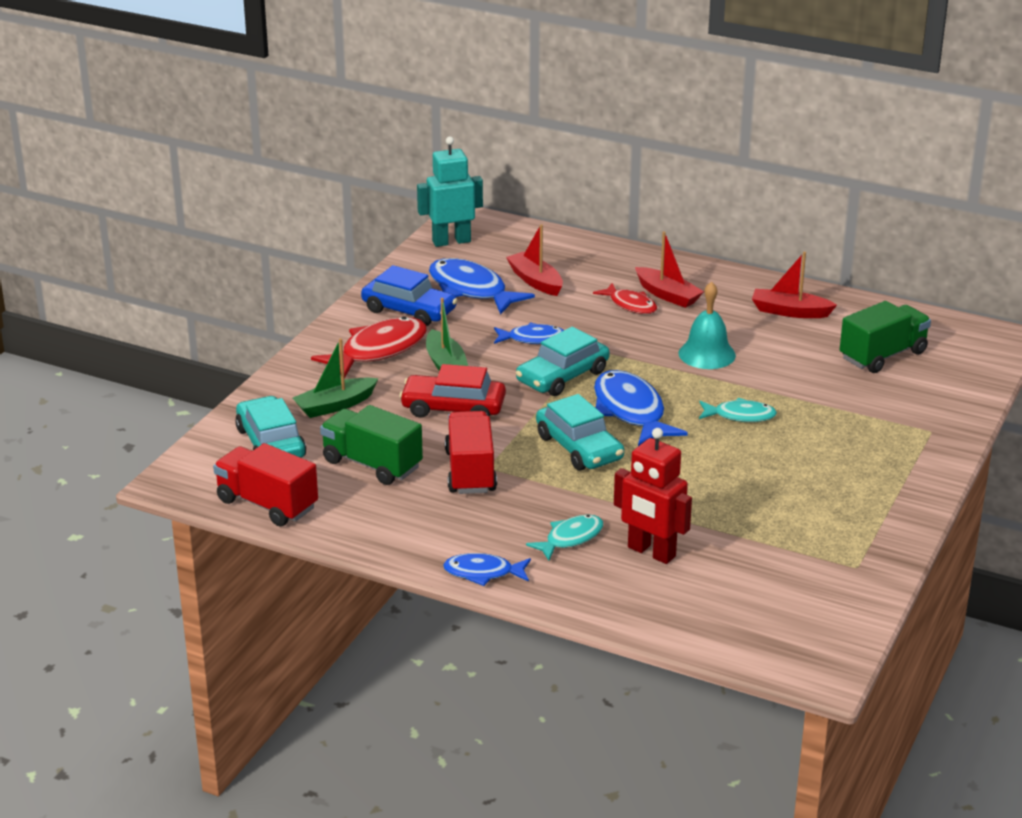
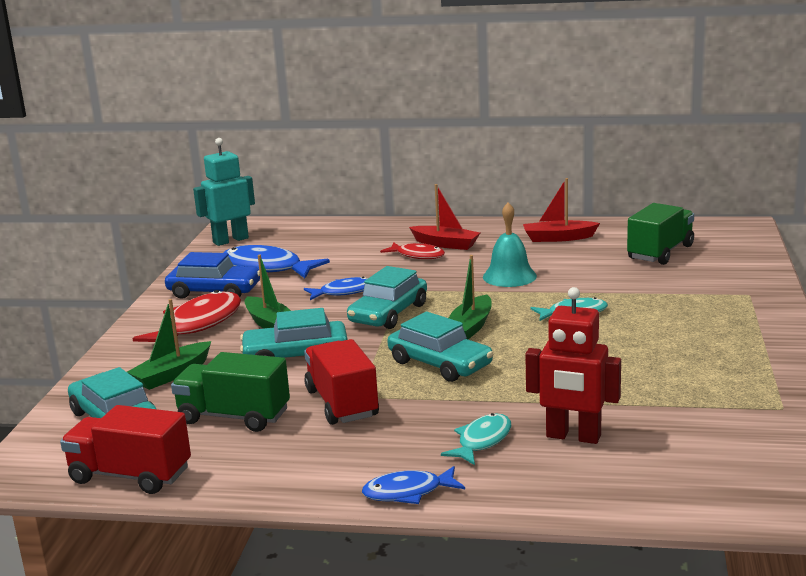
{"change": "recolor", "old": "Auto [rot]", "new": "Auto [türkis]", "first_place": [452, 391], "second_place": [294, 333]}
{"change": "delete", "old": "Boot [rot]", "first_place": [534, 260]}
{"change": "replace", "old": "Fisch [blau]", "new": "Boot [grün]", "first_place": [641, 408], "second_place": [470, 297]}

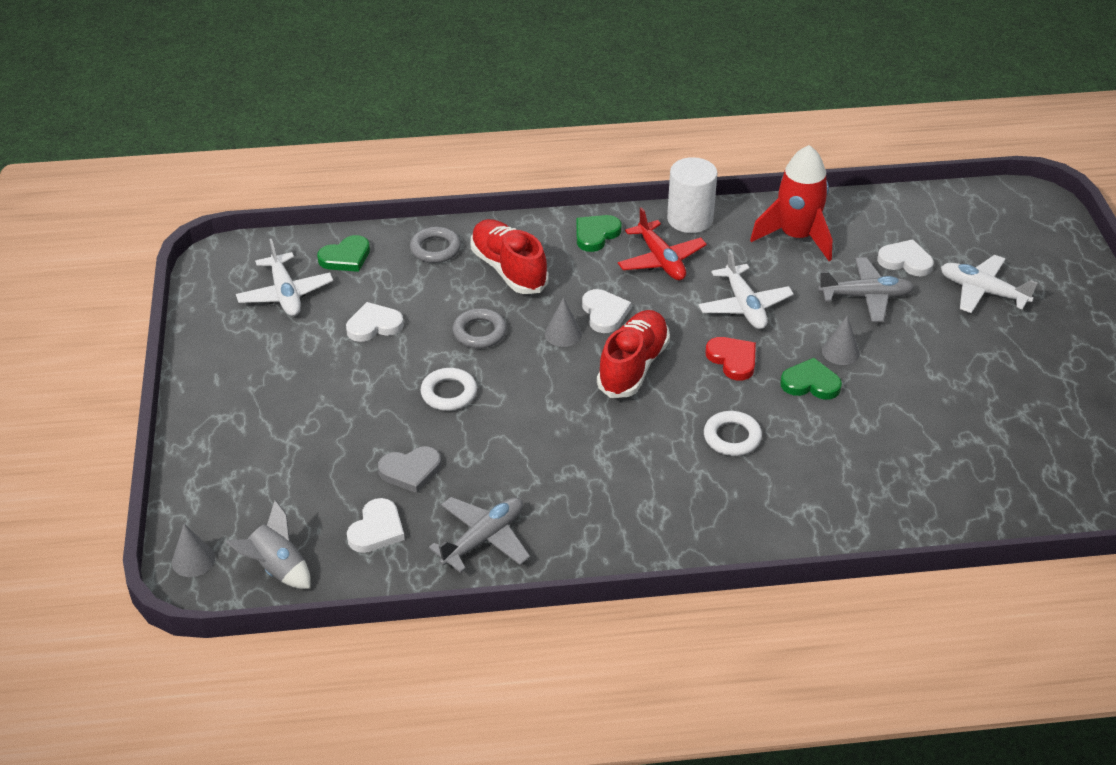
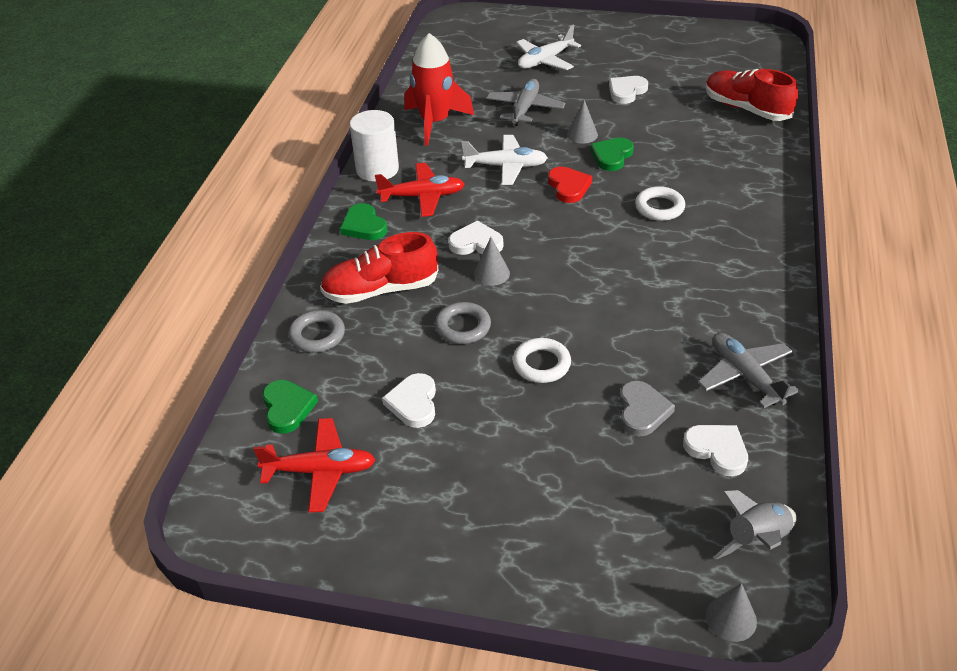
{"change": "recolor", "old": "Flugzeug [weiß]", "new": "Flugzeug [rot]", "first_place": [284, 277], "second_place": [314, 465]}
{"change": "move", "old": "Schuh [rot]", "first_place": [633, 354], "second_place": [752, 95]}
{"change": "rotate", "old": "Herz [rot]", "first_place": [730, 359], "second_place": [570, 185], "degrees": 90}
{"change": "move", "old": "Herz [weiß]", "first_place": [905, 257], "second_place": [628, 90]}

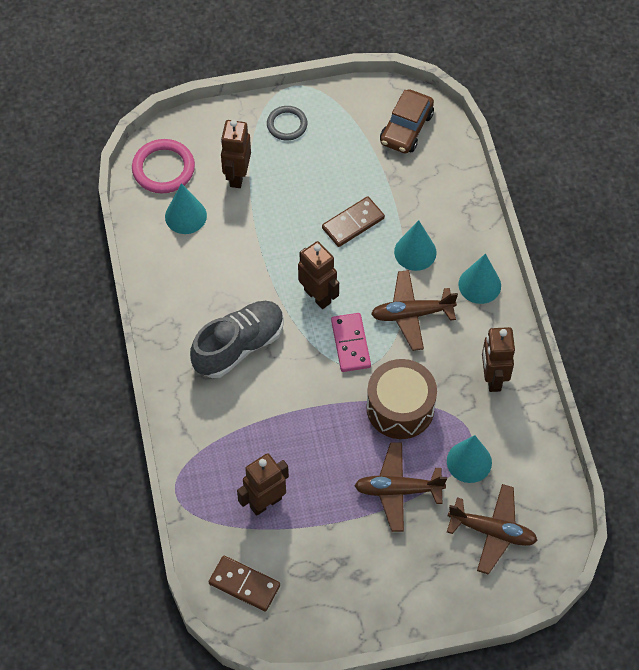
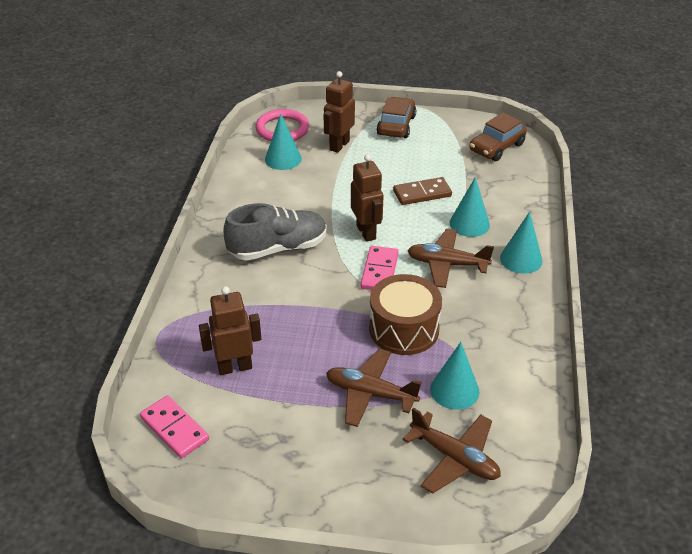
{"change": "recolor", "old": "Dominostein [braun]", "new": "Dominostein [rosa]", "first_place": [244, 584], "second_place": [174, 427]}
{"change": "replace", "old": "Ring [grau]", "new": "Auto [braun]", "first_place": [287, 123], "second_place": [396, 117]}
{"change": "delete", "old": "Roboter [braun]", "first_place": [498, 359]}

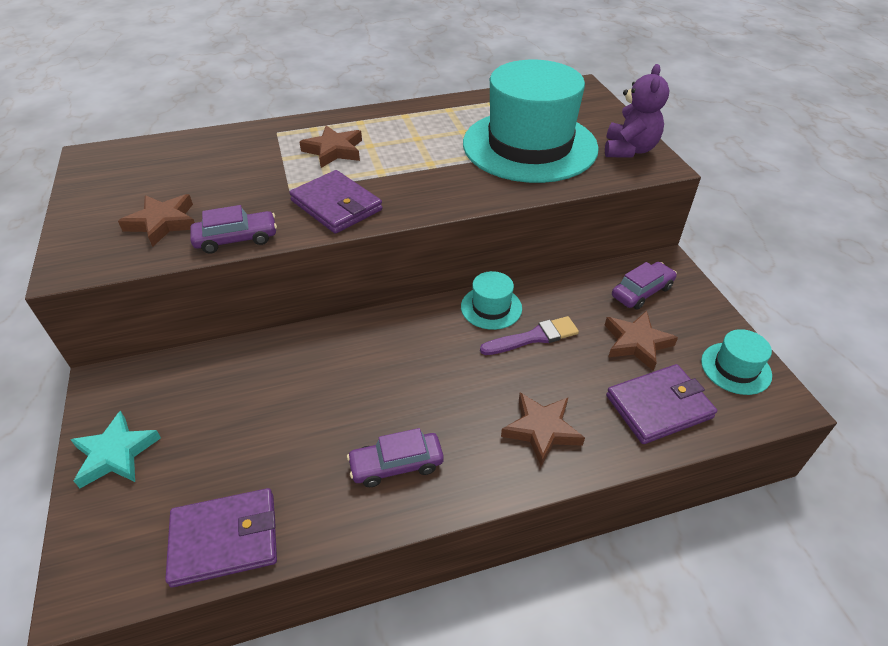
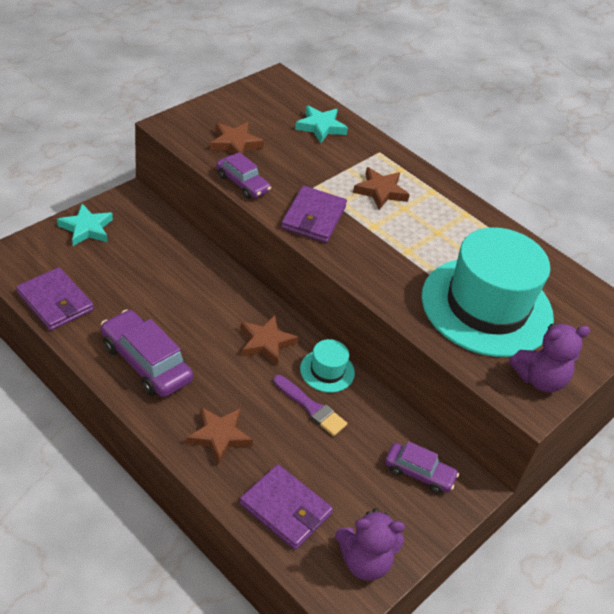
{"change": "resize", "old": "Auto [lila]", "first_place": [395, 457], "second_place": [147, 353], "factor": 1.61}
{"change": "move", "old": "Stern [braun]", "first_place": [641, 341], "second_place": [269, 340]}
{"change": "replace", "old": "Hut [türkis]", "new": "Teddybär [lila]", "first_place": [736, 362], "second_place": [370, 544]}
{"change": "insert", "new": "Stern [türkis]", "second_place": [321, 124]}

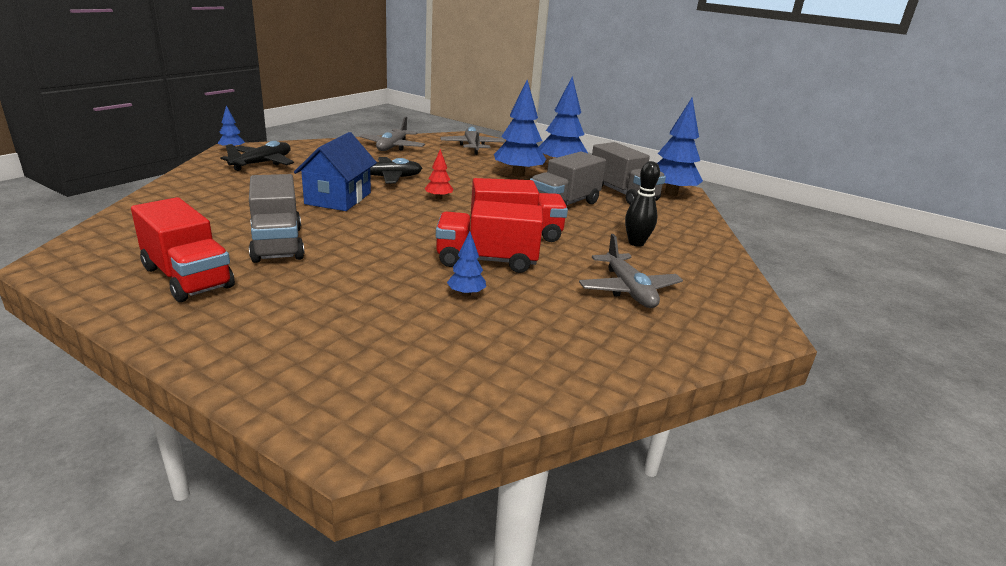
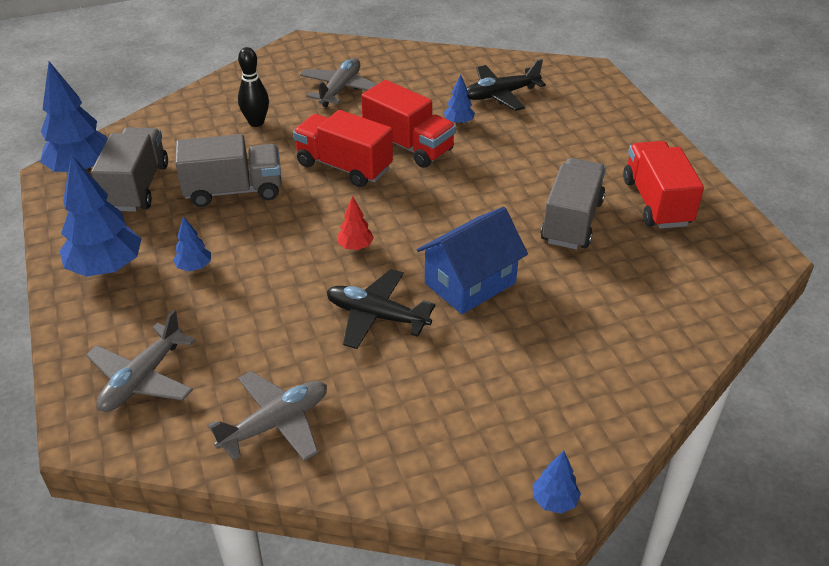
{"change": "move", "old": "Flugzeug [schwarz]", "first_place": [257, 156], "second_place": [506, 85]}
{"change": "resize", "old": "Baum [blau]", "first_place": [520, 128], "second_place": [192, 243], "factor": 0.48}

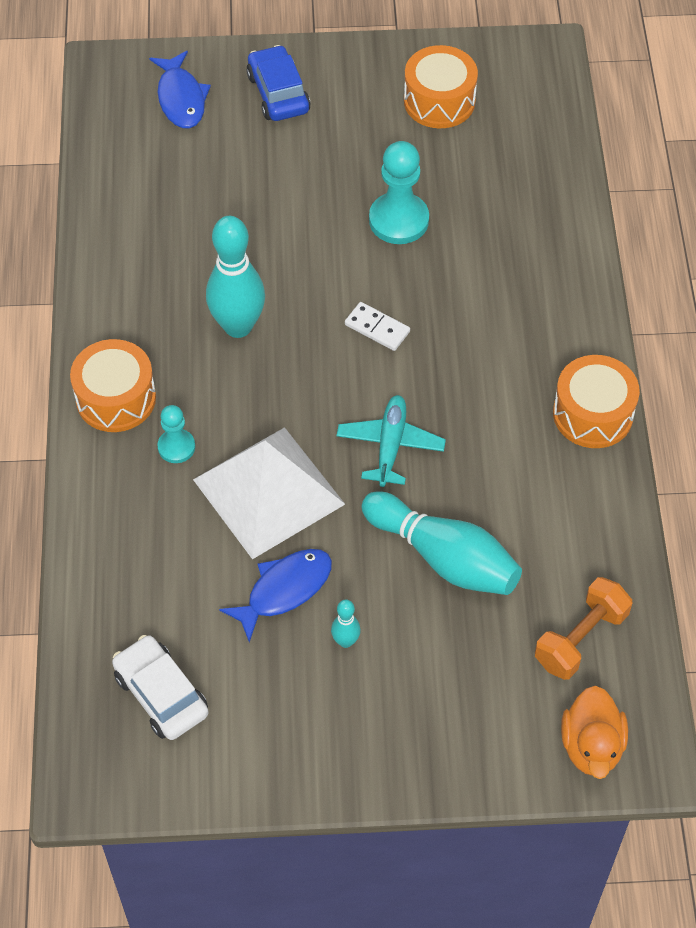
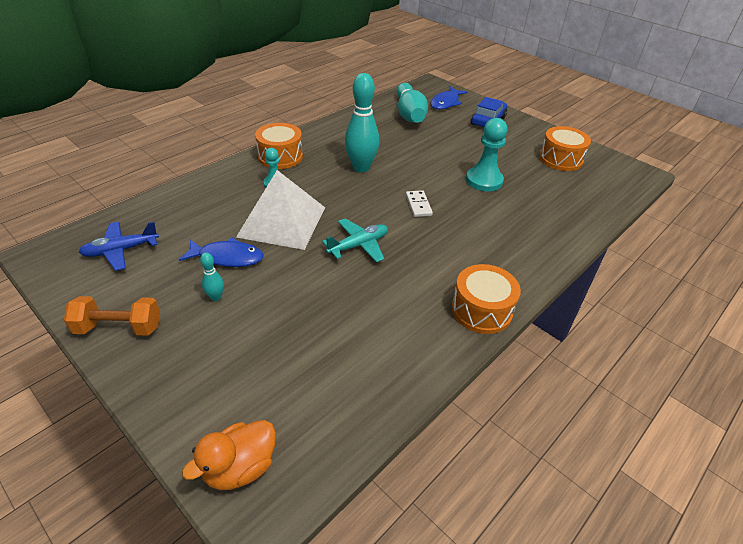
{"change": "replace", "old": "Auto [weiß]", "new": "Flugzeug [blau]", "first_place": [160, 687], "second_place": [119, 246]}
{"change": "move", "old": "Bowlingkegel [türkis]", "first_place": [441, 543], "second_place": [412, 103]}
{"change": "move", "old": "Hantel [orange]", "first_place": [583, 628], "second_place": [112, 315]}

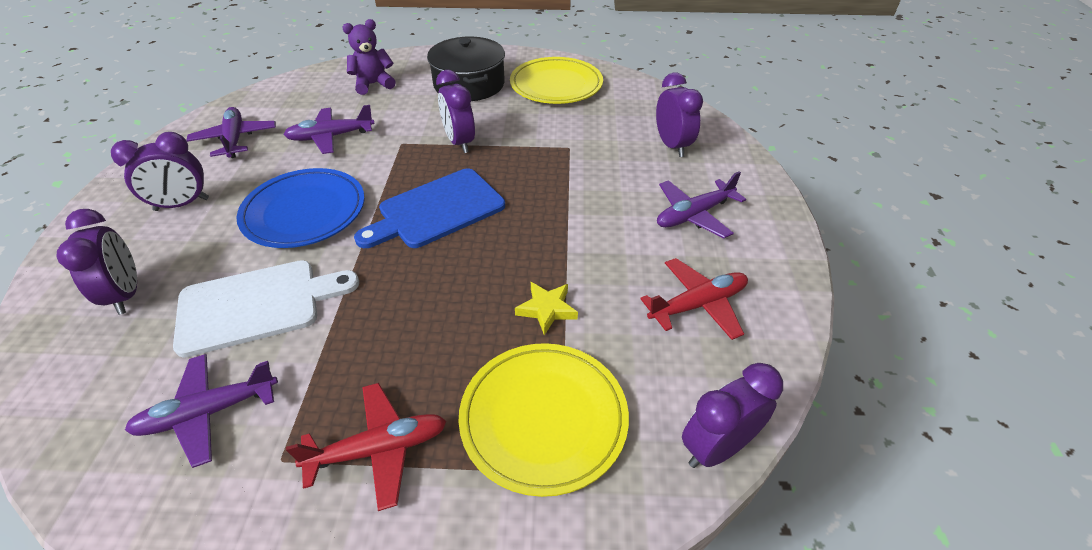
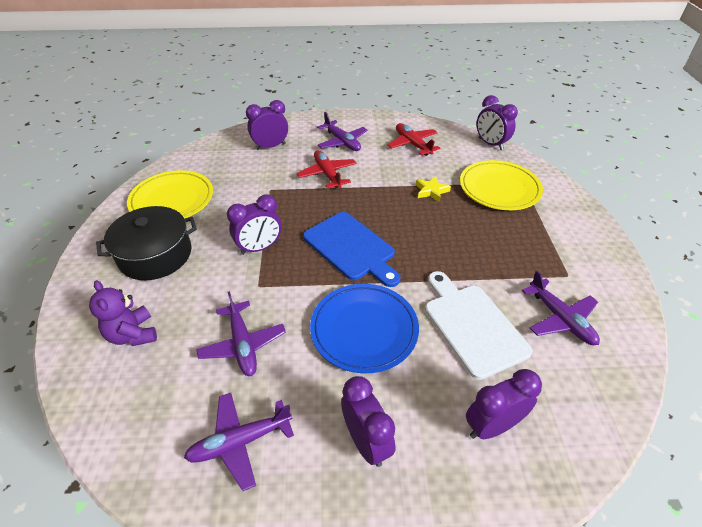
{"change": "move", "old": "Flugzeug [rot]", "first_place": [366, 447], "second_place": [327, 169]}

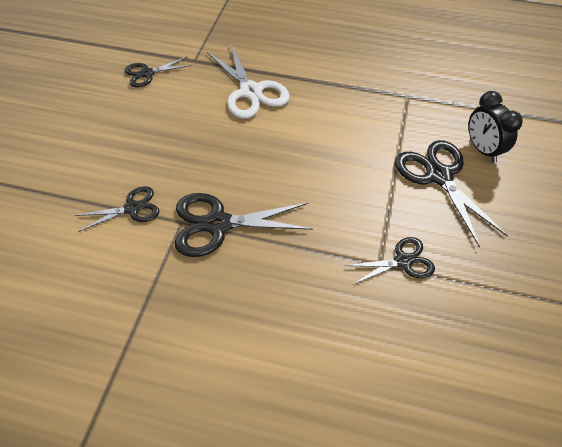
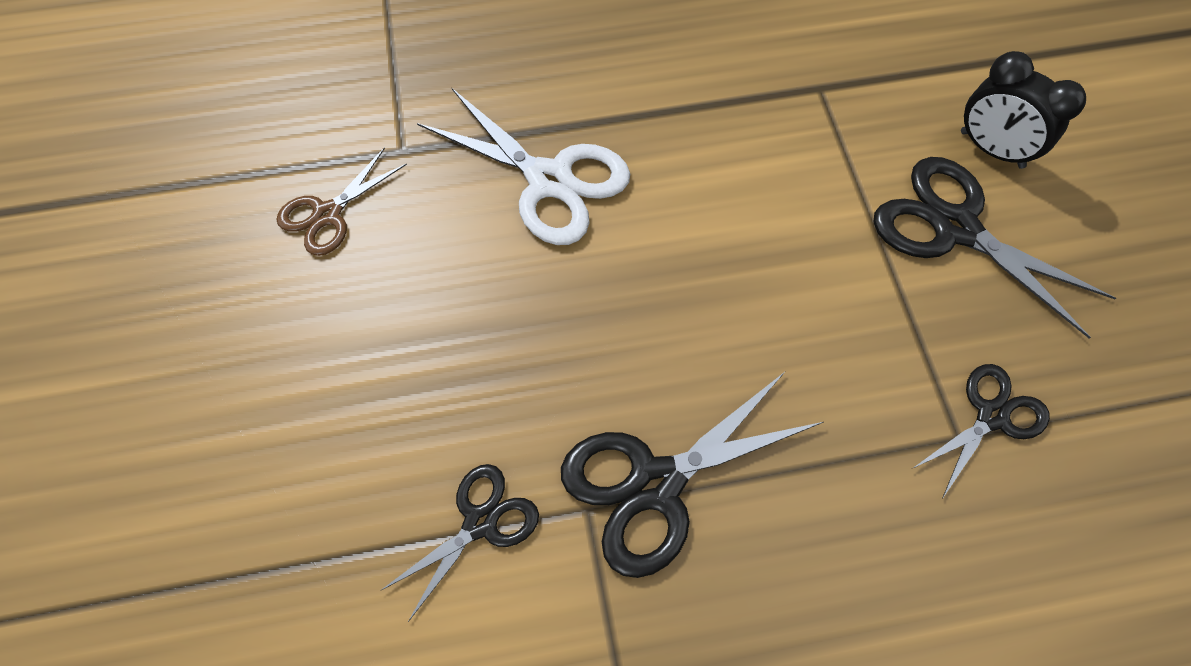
{"change": "recolor", "old": "Schere [schwarz]", "new": "Schere [braun]", "first_place": [158, 72], "second_place": [341, 201]}

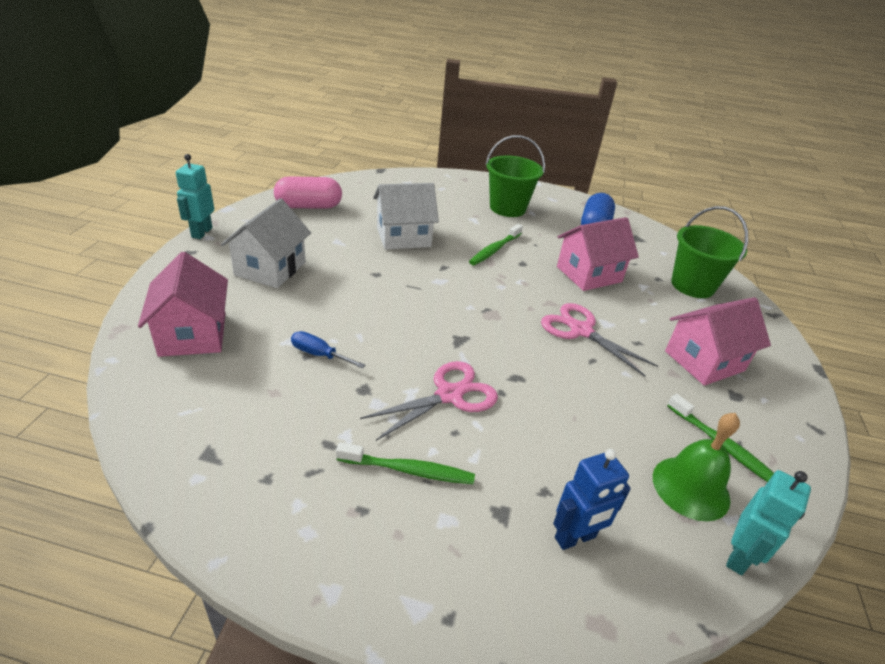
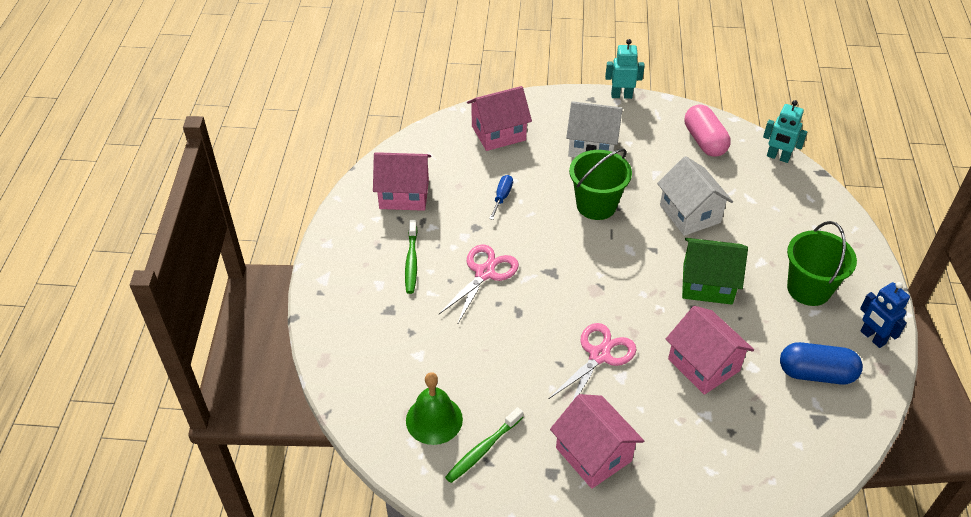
{"change": "rotate", "old": "Schere [rosa]", "first_place": [429, 401], "second_place": [478, 284], "degrees": -105}
{"change": "replace", "old": "Zahnbürste [grün]", "new": "Haus [grün]", "first_place": [496, 244], "second_place": [715, 271]}
{"change": "move", "old": "Roboter [blau]", "first_place": [592, 499], "second_place": [885, 315]}
{"change": "move", "old": "Eimer [grün]", "first_place": [709, 252], "second_place": [600, 184]}
{"change": "move", "old": "Roboter [türkis]", "first_place": [768, 522], "second_place": [785, 131]}
{"change": "insert", "new": "Haus [rosa]", "second_place": [402, 181]}

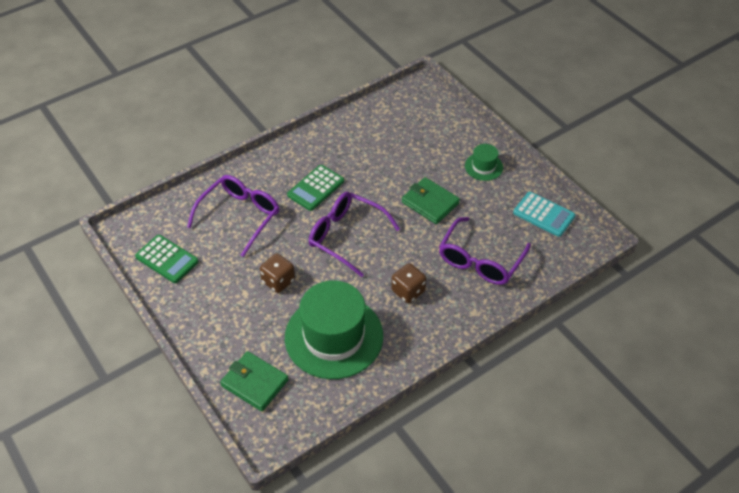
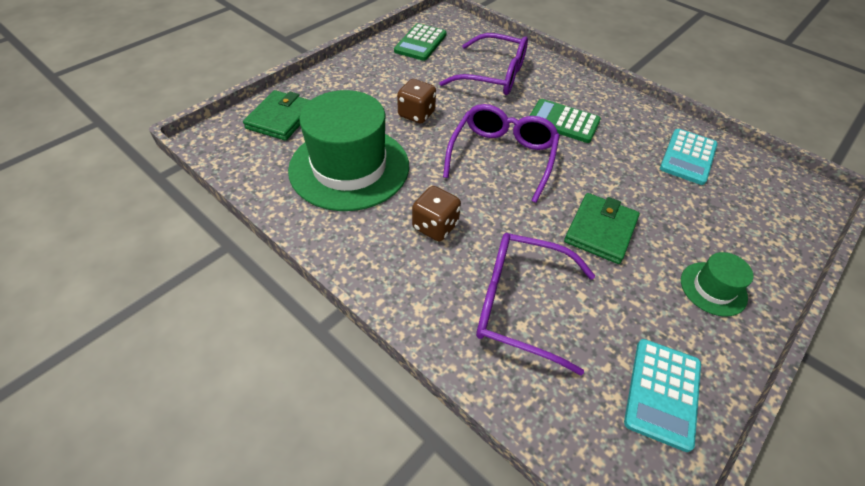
{"change": "insert", "new": "Taschenrechner [türkis]", "second_place": [688, 157]}

